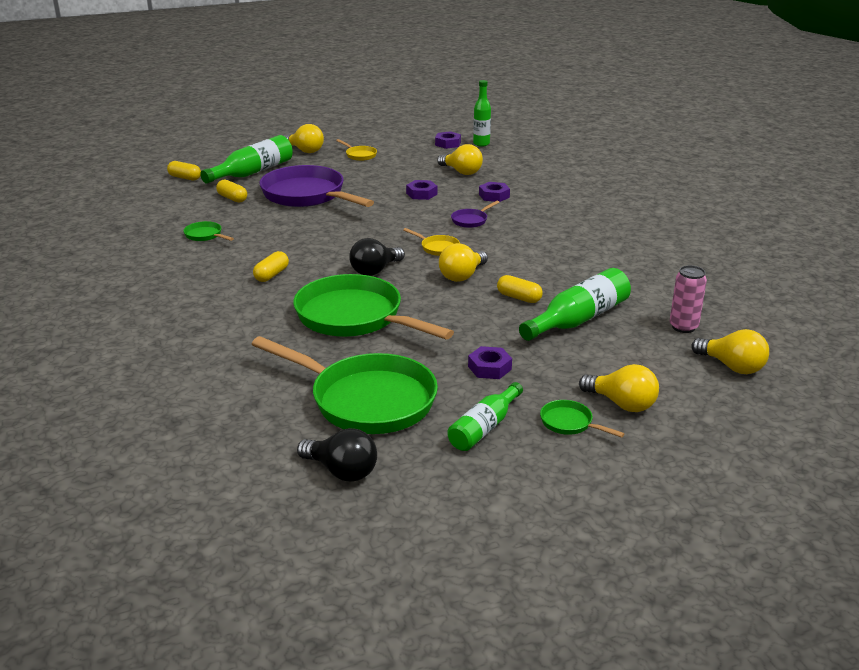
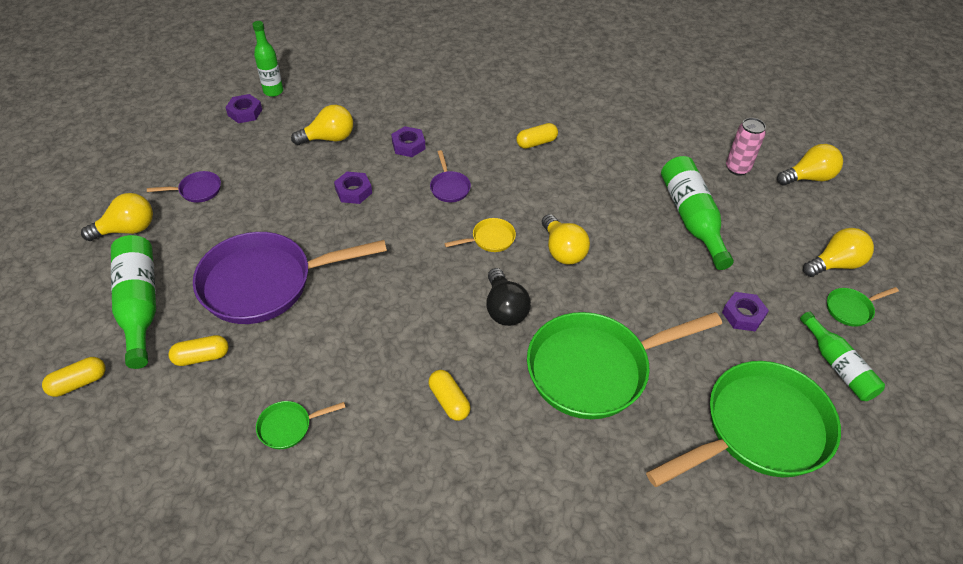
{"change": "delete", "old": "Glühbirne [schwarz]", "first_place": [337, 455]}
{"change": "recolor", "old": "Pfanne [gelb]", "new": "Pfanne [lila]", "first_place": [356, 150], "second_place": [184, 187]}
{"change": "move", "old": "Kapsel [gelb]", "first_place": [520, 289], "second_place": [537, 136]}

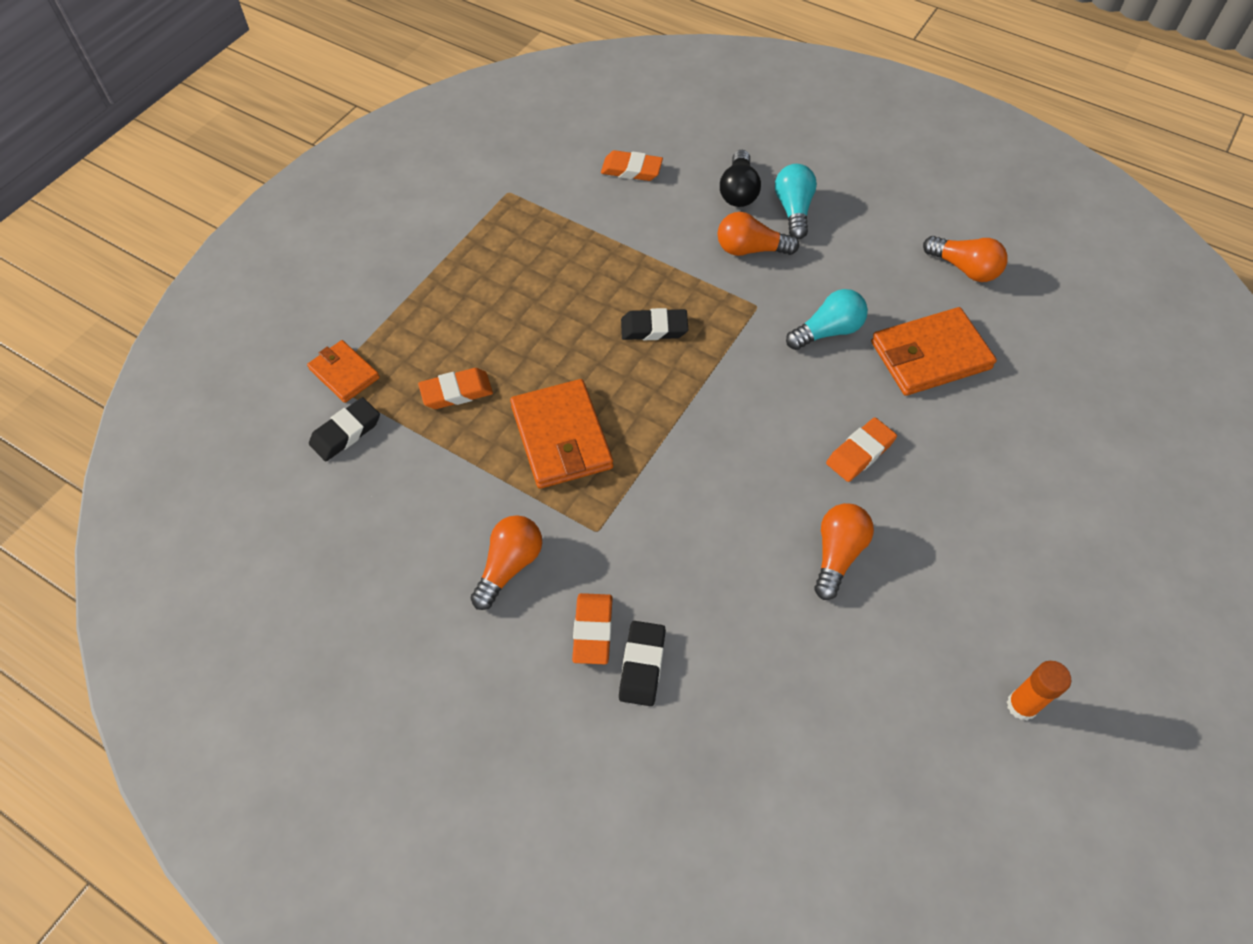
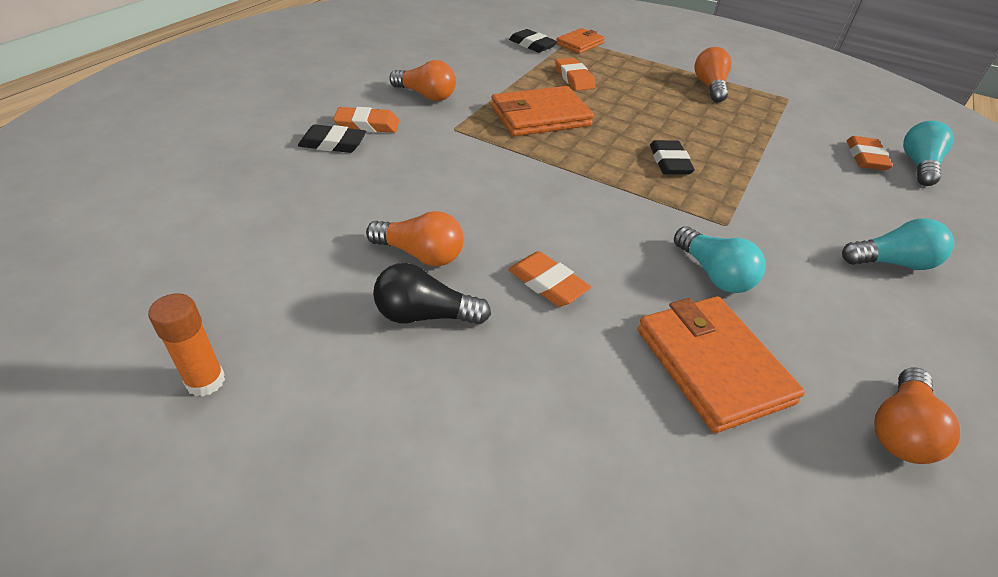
{"change": "move", "old": "Glühbirne [orange]", "first_place": [758, 234], "second_place": [713, 74]}
{"change": "move", "old": "Glühbirne [schwarz]", "first_place": [740, 178], "second_place": [432, 294]}
{"change": "insert", "new": "Glühbirne [türkis]", "second_place": [928, 153]}

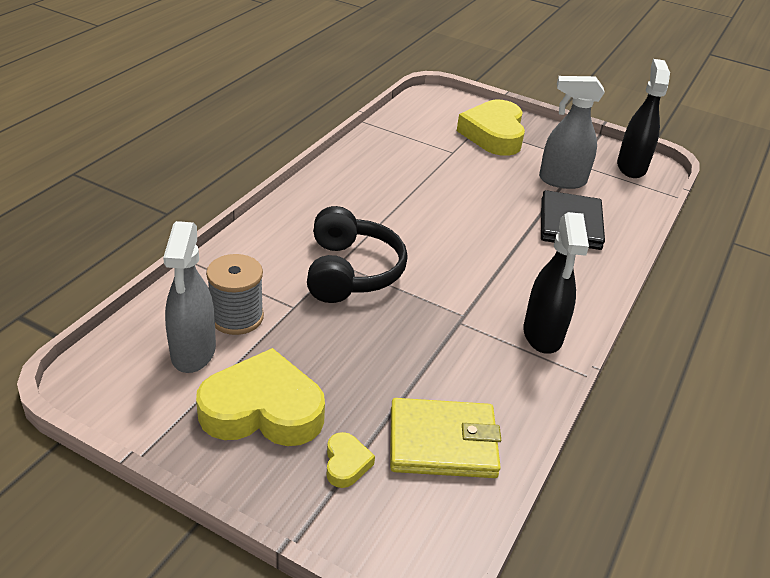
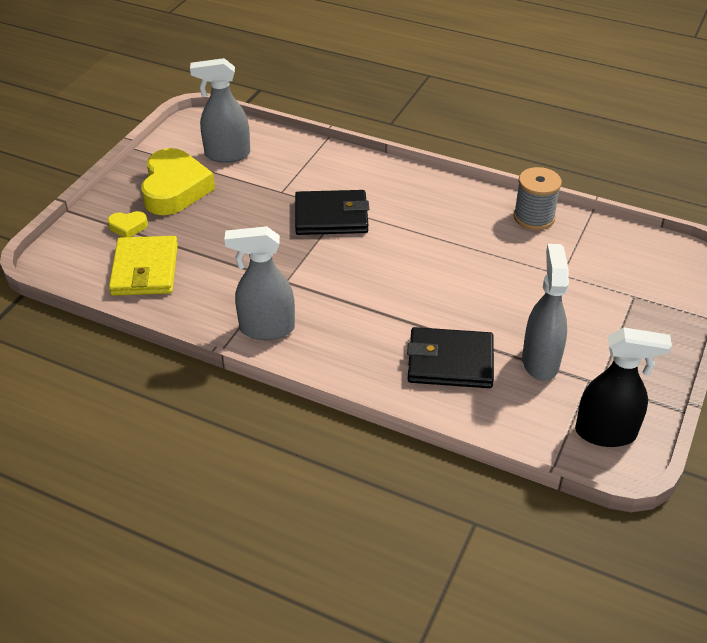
{"change": "move", "old": "Garnrolle [grau]", "first_place": [235, 294], "second_place": [538, 198]}
{"change": "replace", "old": "Kopfhörer [schwarz]", "new": "Geldbörse [schwarz]", "first_place": [357, 254], "second_place": [332, 212]}
{"change": "delete", "old": "Herz [gelb]", "first_place": [491, 128]}
{"change": "recolor", "old": "Sprühflasche [schwarz]", "new": "Sprühflasche [grau]", "first_place": [556, 283], "second_place": [259, 283]}

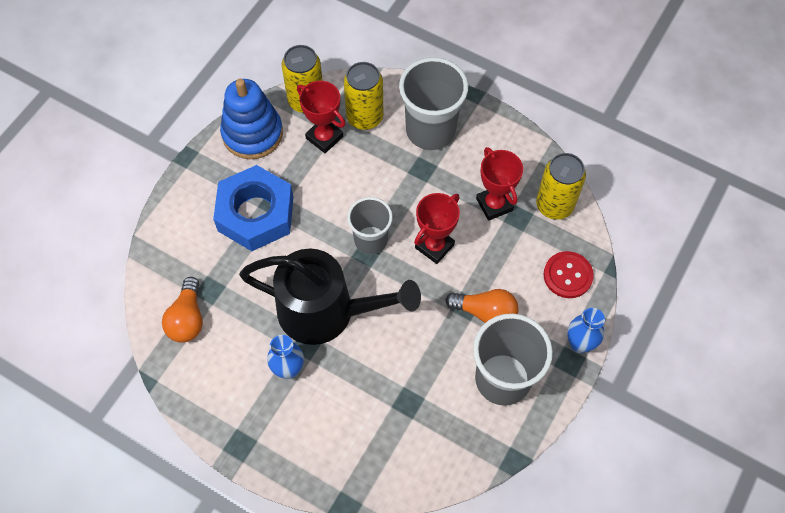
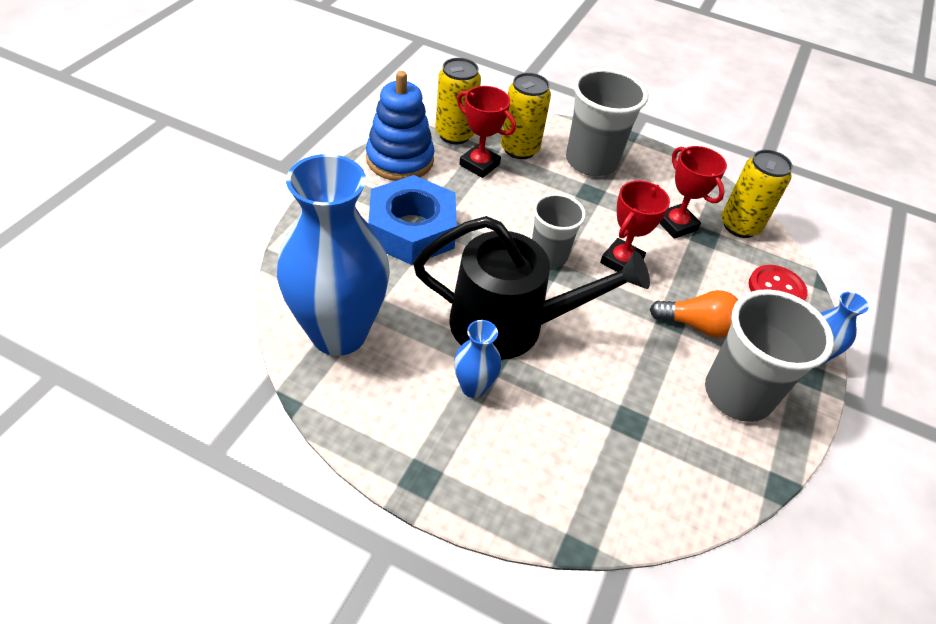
{"change": "replace", "old": "Glühbirne [orange]", "new": "Vase [blau]", "first_place": [182, 310], "second_place": [333, 255]}

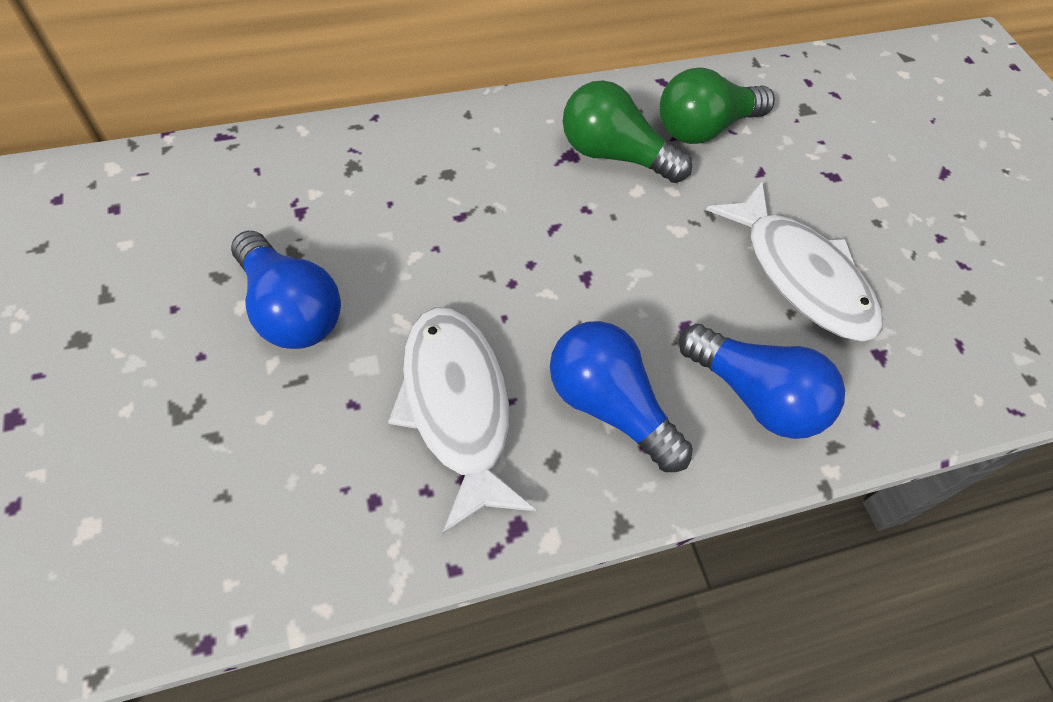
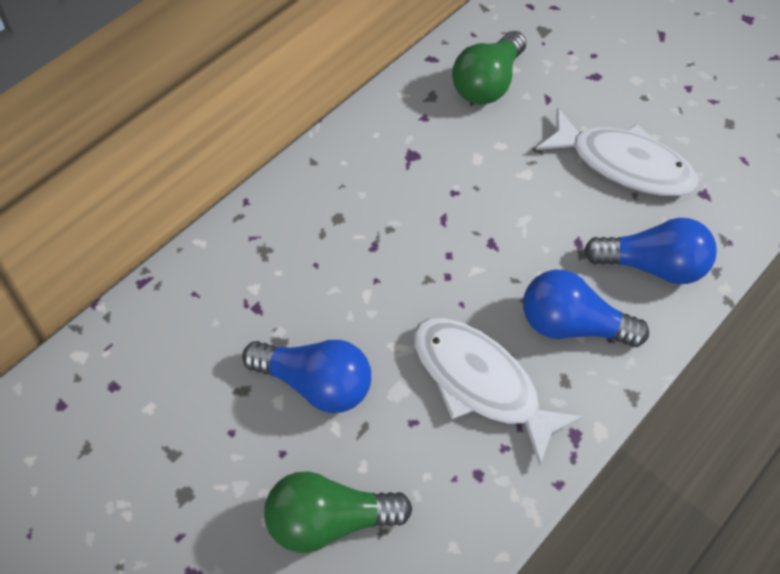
{"change": "move", "old": "Glühbirne [grün]", "first_place": [627, 131], "second_place": [338, 512]}

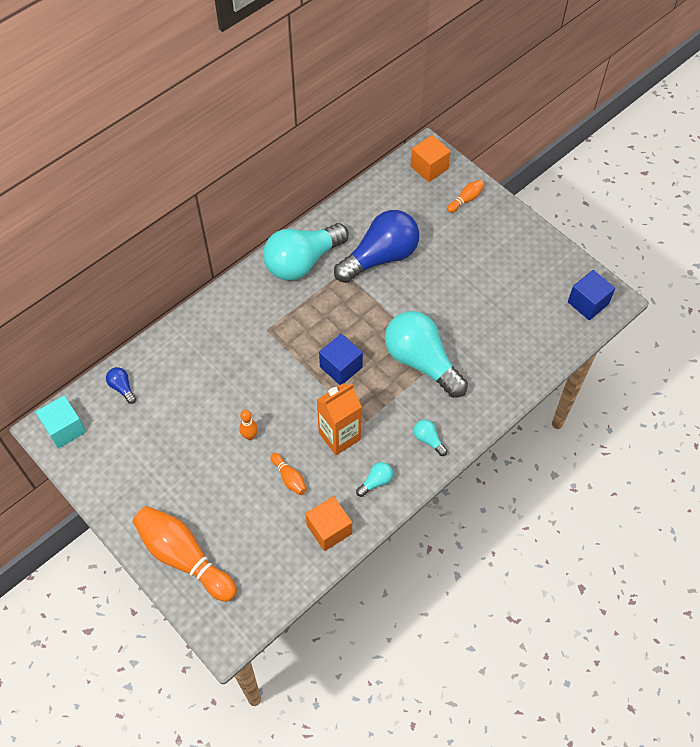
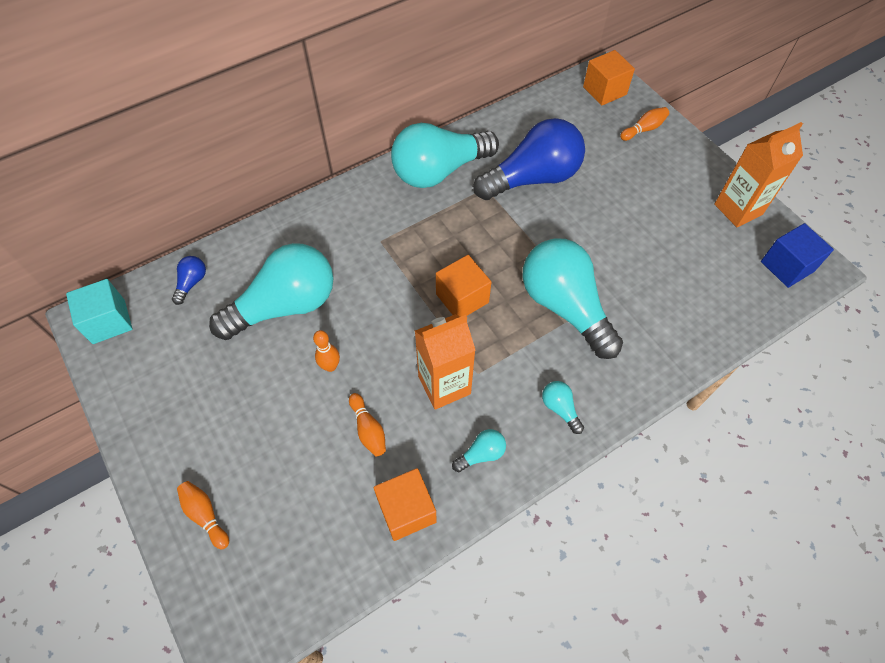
{"change": "rotate", "old": "Glühbirne [blau]", "first_place": [121, 385], "second_place": [189, 280], "degrees": 45}
{"change": "resize", "old": "Bowlingkegel [orange]", "first_place": [185, 554], "second_place": [203, 515], "factor": 0.45}
{"change": "recolor", "old": "Kubus [blau]", "new": "Kubus [orange]", "first_place": [341, 359], "second_place": [463, 286]}
{"change": "insert", "new": "Glühbirne [türkis]", "second_place": [271, 291]}
{"change": "insert", "new": "Getränkekarton [orange]", "second_place": [758, 174]}

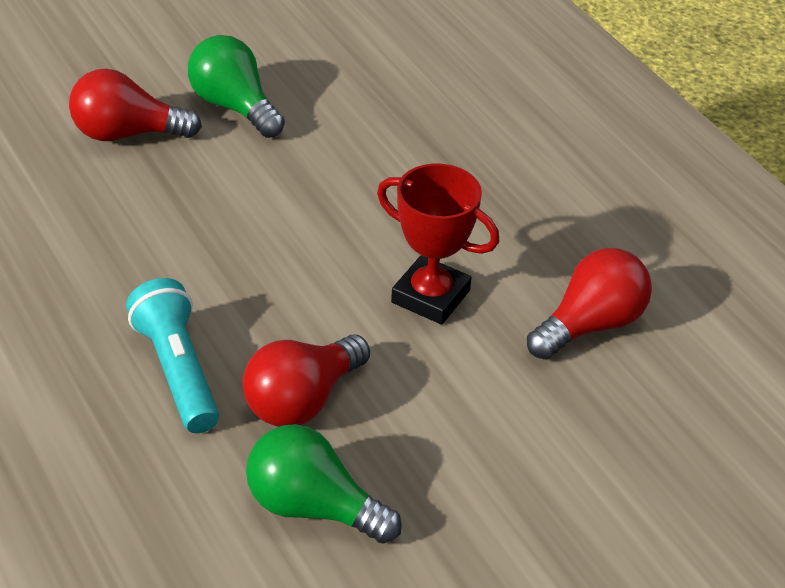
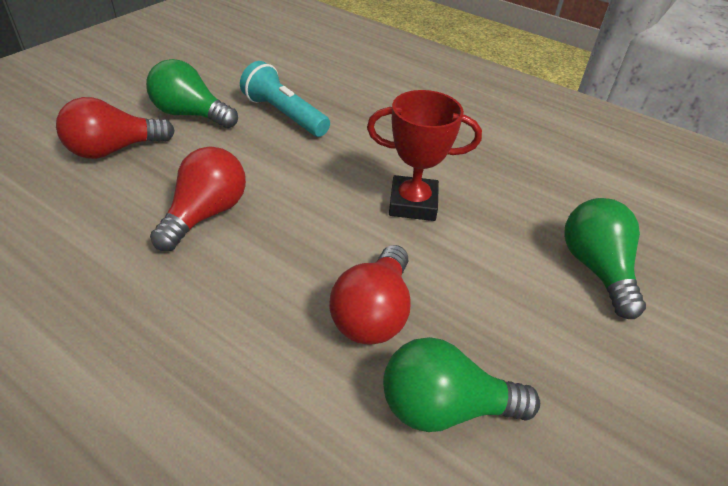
{"change": "move", "old": "Taschenlampe [türkis]", "first_place": [172, 355], "second_place": [285, 99]}
{"change": "move", "old": "Glühbirne [rot]", "first_place": [589, 304], "second_place": [198, 199]}
{"change": "insert", "new": "Glühbirne [grün]", "second_place": [605, 258]}

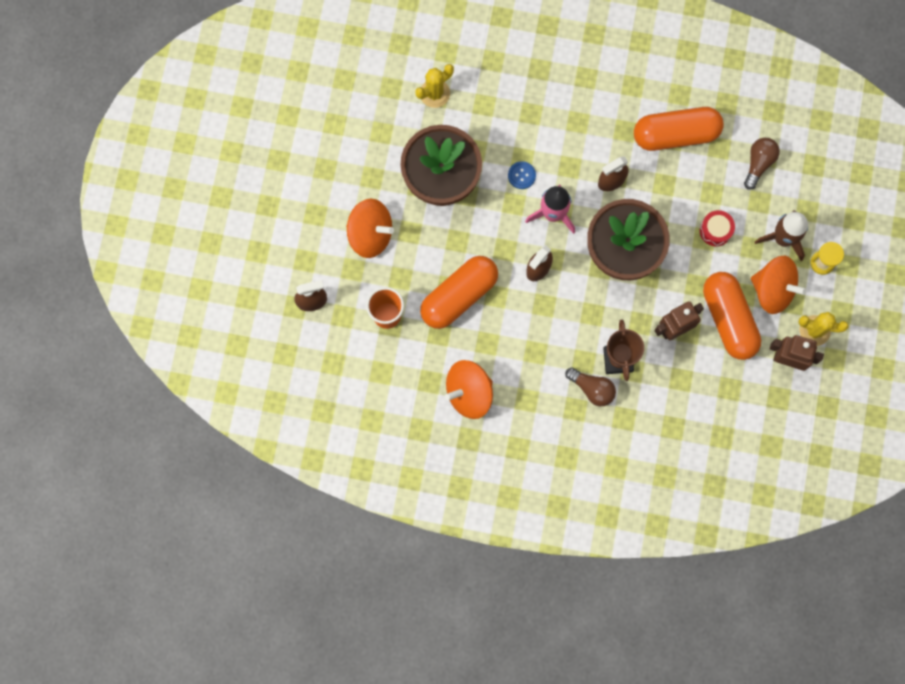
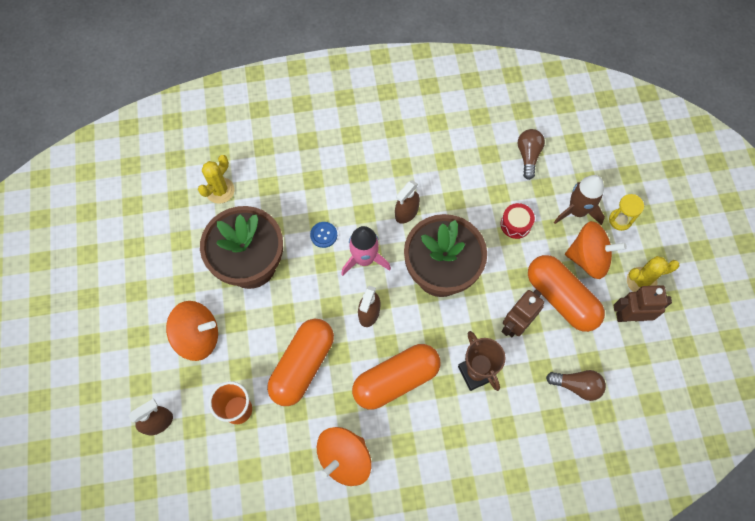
{"change": "move", "old": "Glühbirne [braun]", "first_place": [590, 386], "second_place": [576, 385]}
{"change": "move", "old": "Kapsel [orange]", "first_place": [679, 129], "second_place": [396, 377]}

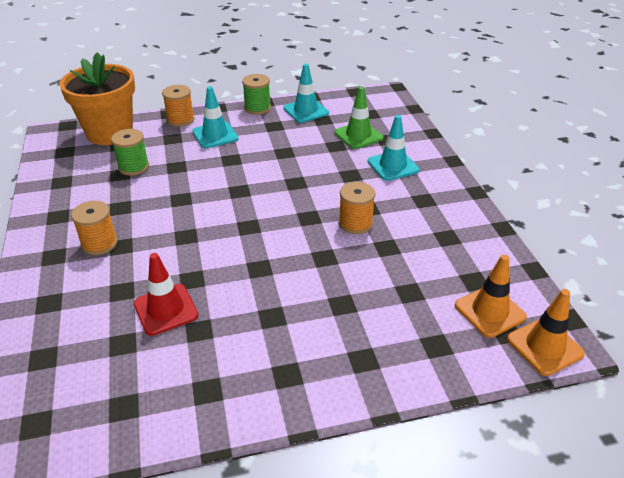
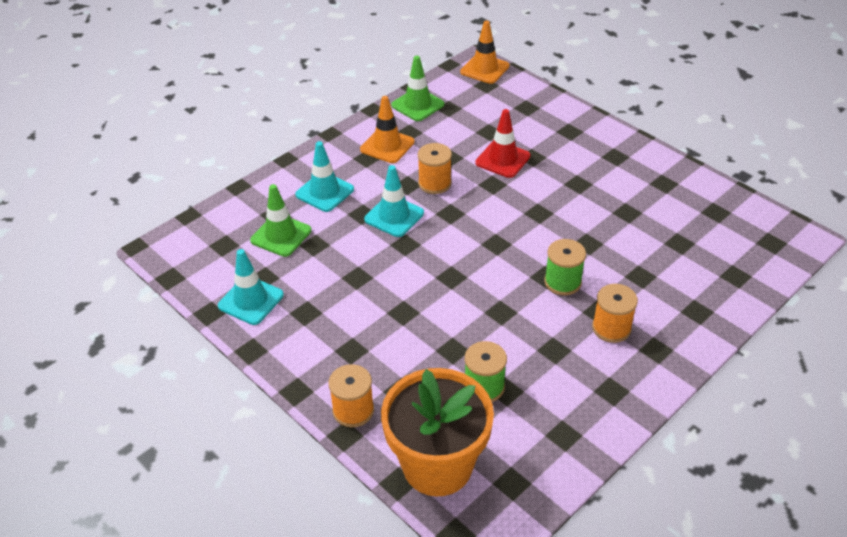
{"change": "move", "old": "Leitkegel [rot]", "first_place": [166, 294], "second_place": [503, 143]}
{"change": "move", "old": "Leitkegel [türkis]", "first_place": [215, 117], "second_place": [394, 201]}
{"change": "move", "old": "Garnrolle [grün]", "first_place": [256, 94], "second_place": [565, 267]}
{"change": "move", "old": "Leitkegel [orange]", "first_place": [491, 296], "second_place": [387, 129]}
{"change": "insert", "new": "Leitkegel [grün]", "second_place": [417, 88]}

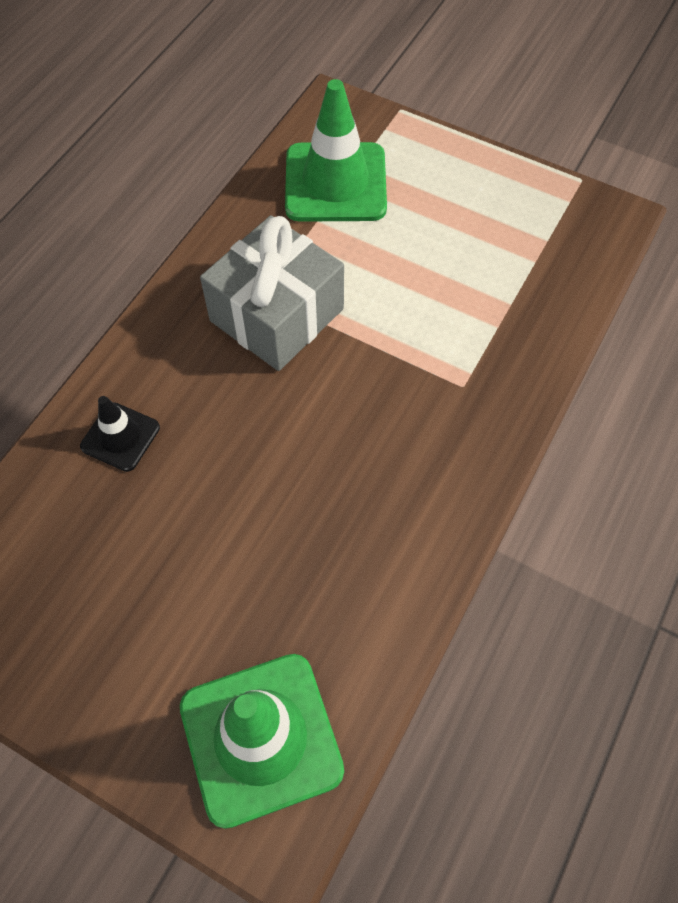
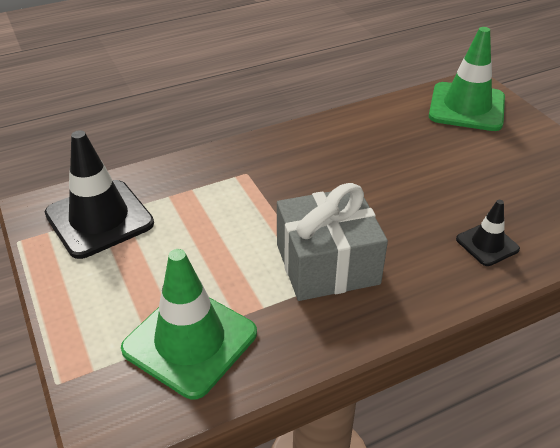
{"change": "insert", "new": "Leitkegel [schwarz]", "second_place": [99, 194]}

